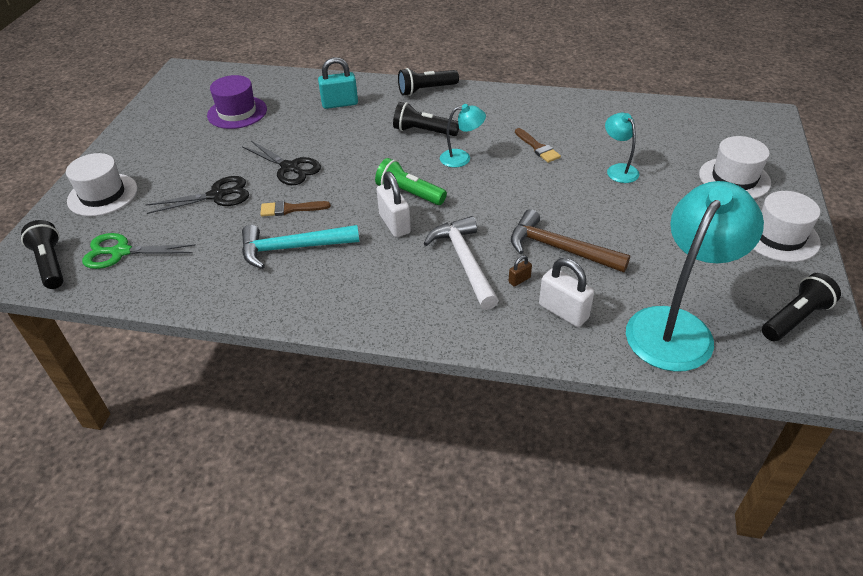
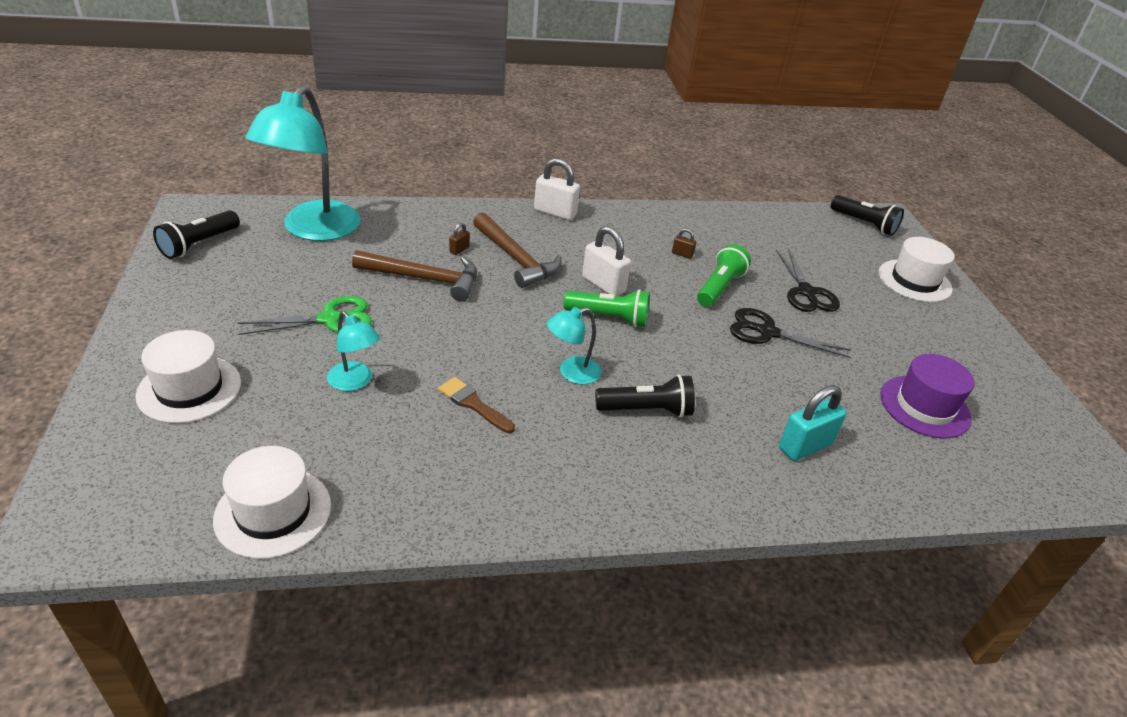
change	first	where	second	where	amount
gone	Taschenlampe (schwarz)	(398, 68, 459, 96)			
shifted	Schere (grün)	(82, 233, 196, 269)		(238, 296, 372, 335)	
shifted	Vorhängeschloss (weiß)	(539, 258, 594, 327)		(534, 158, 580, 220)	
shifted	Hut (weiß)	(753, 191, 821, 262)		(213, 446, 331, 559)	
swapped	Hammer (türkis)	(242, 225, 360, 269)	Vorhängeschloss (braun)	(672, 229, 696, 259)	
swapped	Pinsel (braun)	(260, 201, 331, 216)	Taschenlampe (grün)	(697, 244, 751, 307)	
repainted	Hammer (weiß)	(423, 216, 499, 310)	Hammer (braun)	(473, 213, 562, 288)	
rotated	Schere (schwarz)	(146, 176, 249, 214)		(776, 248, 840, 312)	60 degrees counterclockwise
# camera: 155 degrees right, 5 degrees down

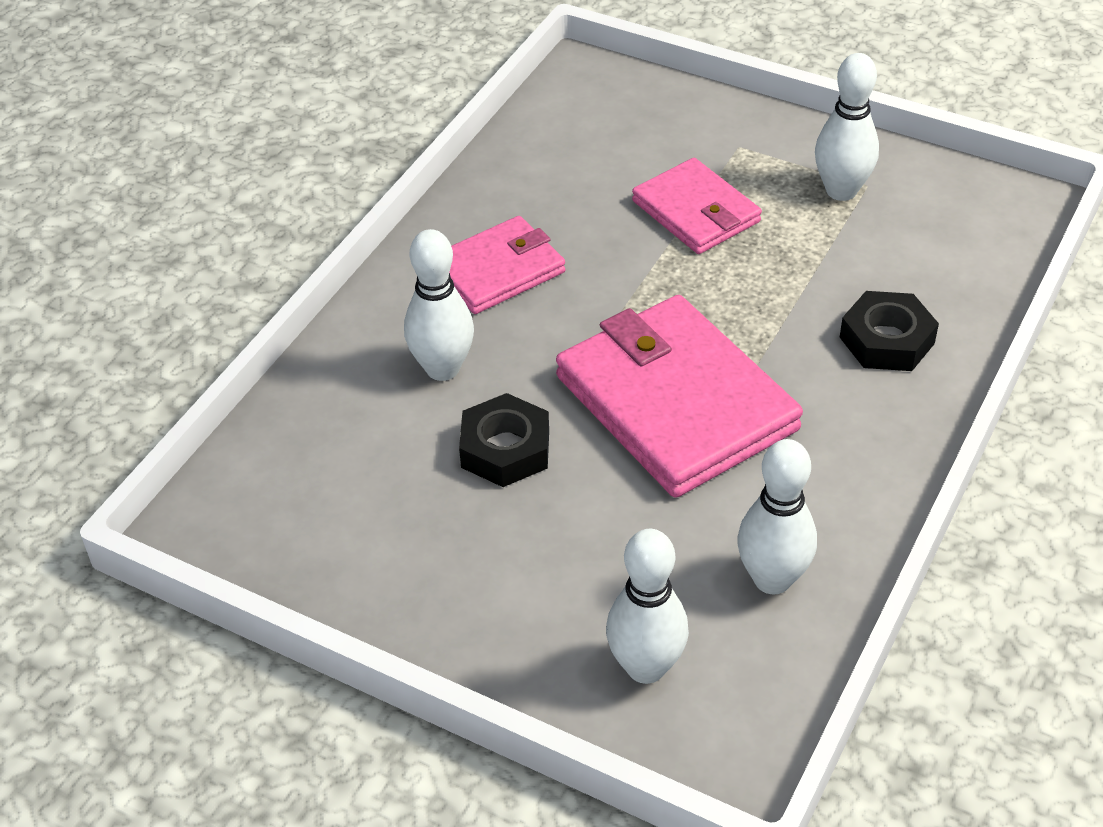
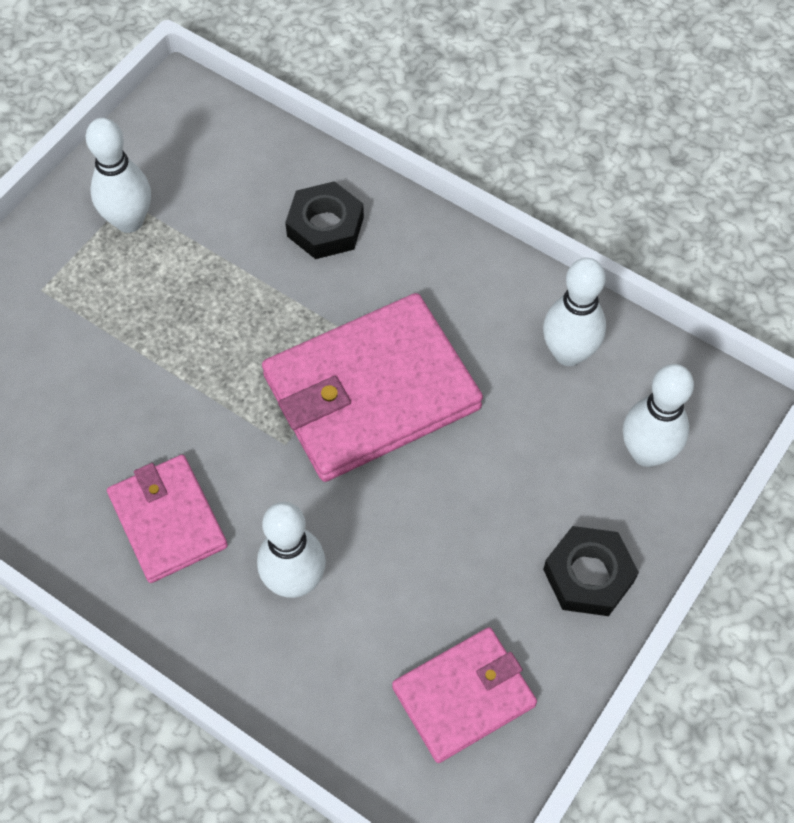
change	first	where	second	where	amount
shifted	Sechskantmutter (schwarz)	(459, 393, 549, 487)		(543, 526, 639, 616)	
shifted	Geldbörse (rosa)	(632, 158, 762, 254)		(392, 627, 537, 763)	
# camera: 85 degrees left, 15 degrees up

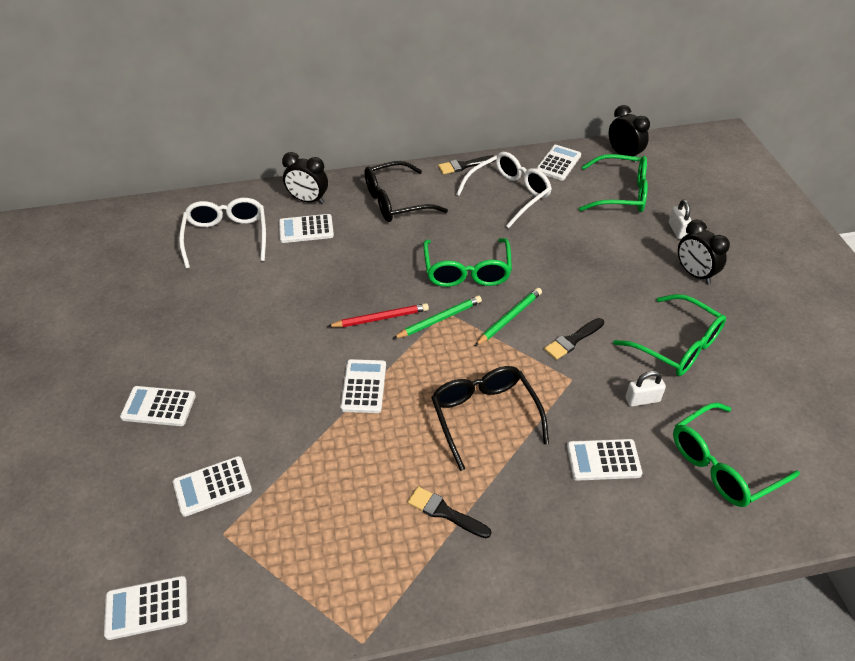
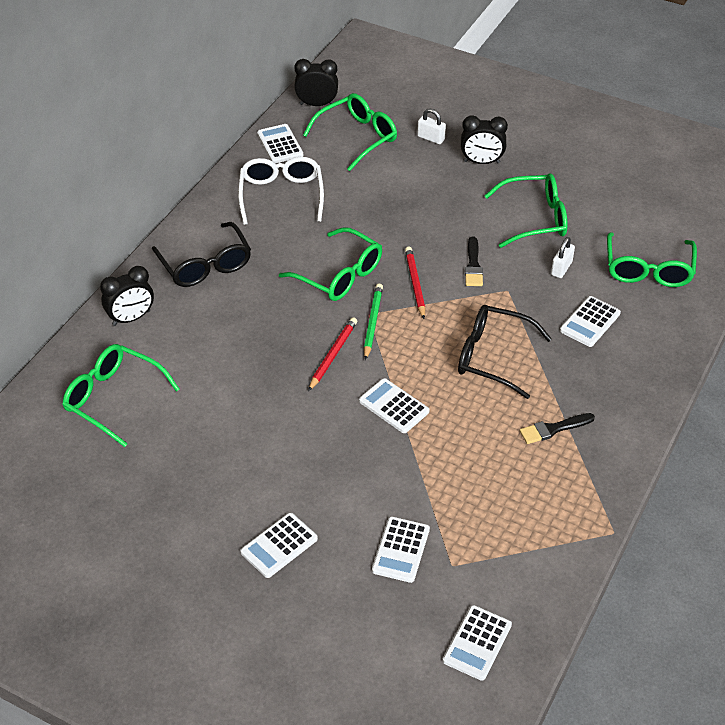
change	first	where	second	where	amount
gone	Taschenrechner (weiß)	(279, 214, 334, 243)			
gone	Pinsel (schwarz)	(438, 155, 496, 174)			
repainted	Brille (weiß)	(179, 198, 266, 269)	Brille (grün)	(62, 344, 179, 447)	
repainted	Bleistift (grün)	(475, 288, 542, 346)	Bleistift (rot)	(405, 247, 425, 319)	
rotated	Brille (schwarz)	(365, 161, 448, 222)		(152, 222, 251, 287)	45 degrees counterclockwise
# camera: 50 degrees left, 0 degrees up

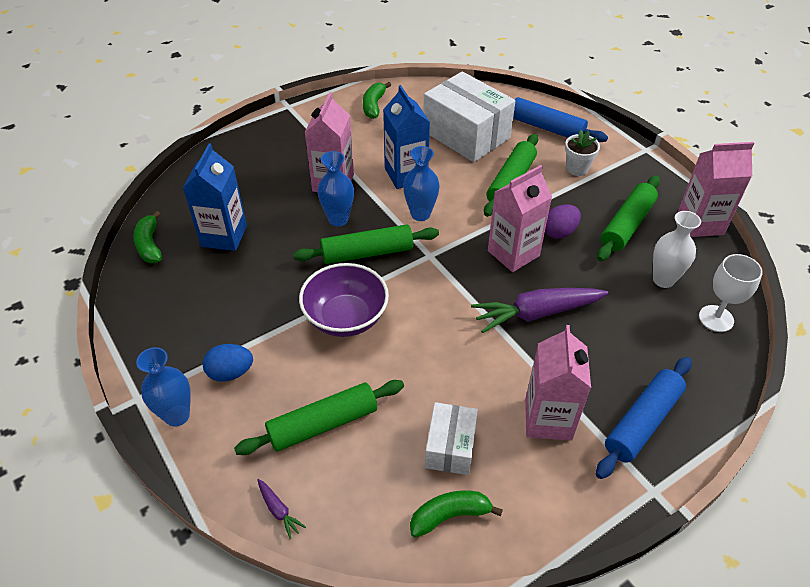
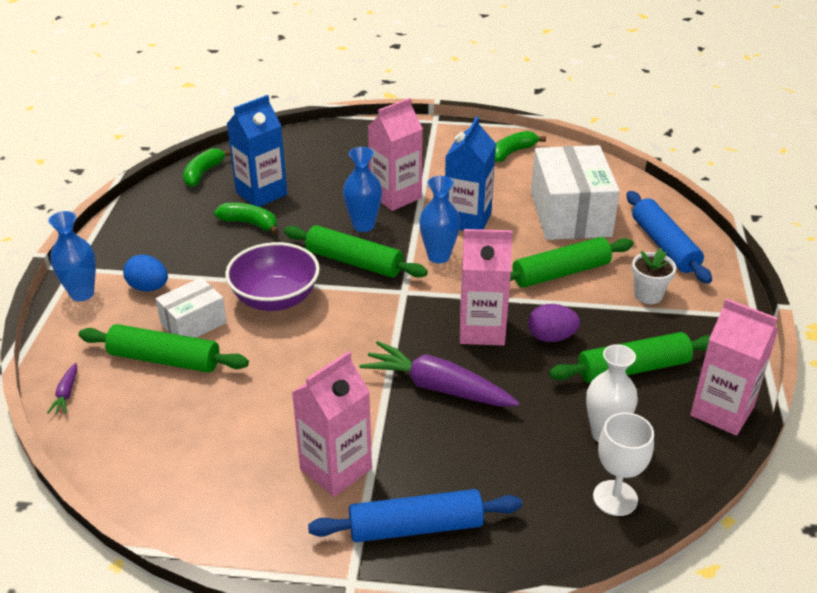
change	first	where	second	where	amount
shifted	Banane (grün)	(410, 491, 503, 538)		(214, 203, 278, 234)	
shifted	Schachtel (weiß)	(425, 402, 478, 475)		(156, 277, 227, 338)	
# camera: 40 degrees right, 10 degrees down

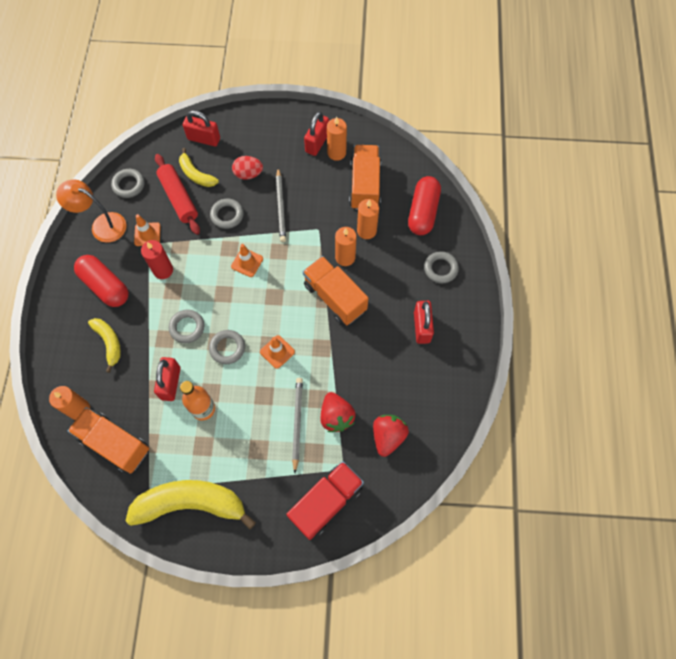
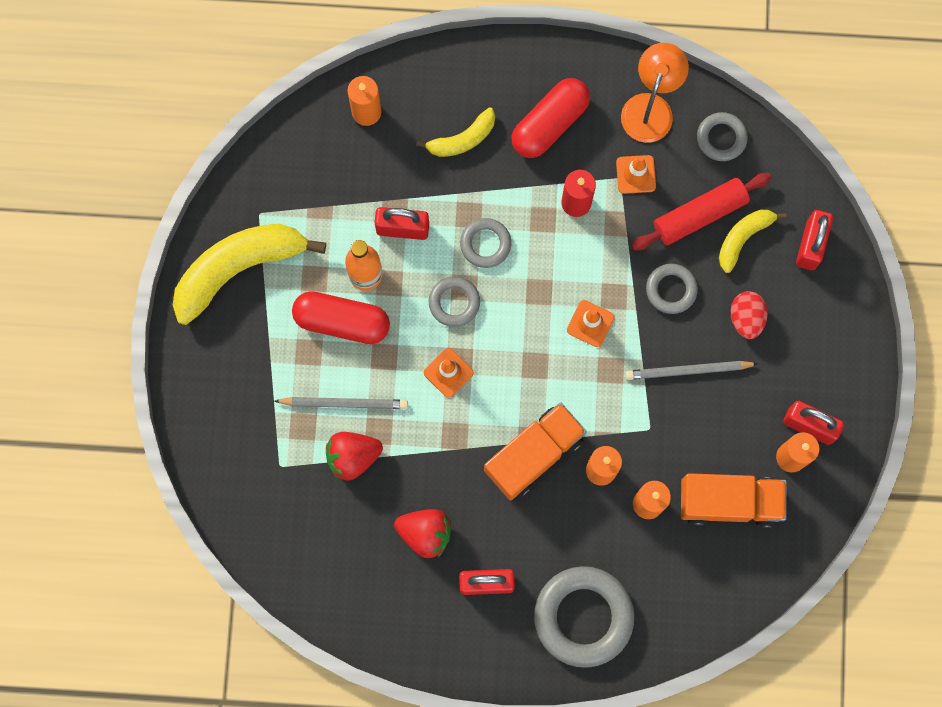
change	first	where	second	where	amount
gone	Lastwagen (orange)	(68, 407, 149, 474)			
gone	Lastwagen (rot)	(286, 461, 364, 540)			
shifted	Erdbeere (rot)	(373, 415, 409, 457)		(394, 509, 452, 558)	
shifted	Kapsel (rot)	(408, 176, 441, 235)		(292, 291, 390, 344)	
rotated	Banane (gelb)	(125, 480, 256, 529)		(173, 224, 326, 325)	120 degrees counterclockwise
scaled	Ring (grau)	(424, 251, 459, 283)		(534, 566, 634, 668)	x1.87
# camera: 90 degrees right, 10 degrees up

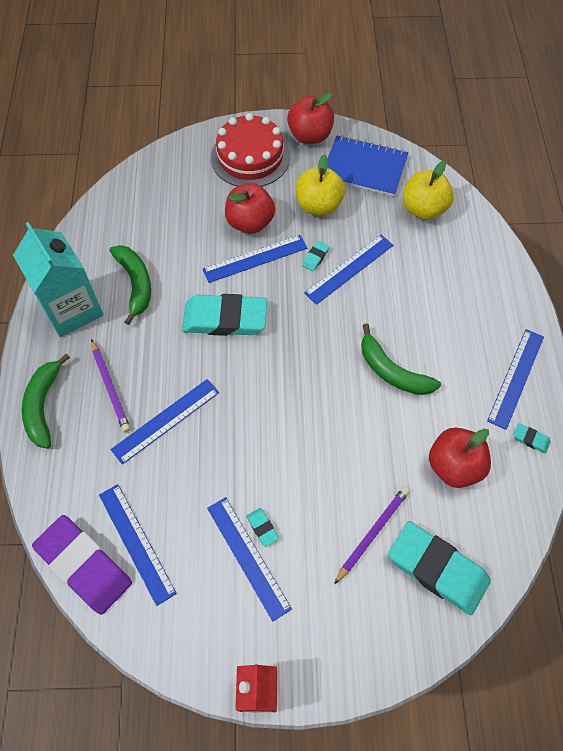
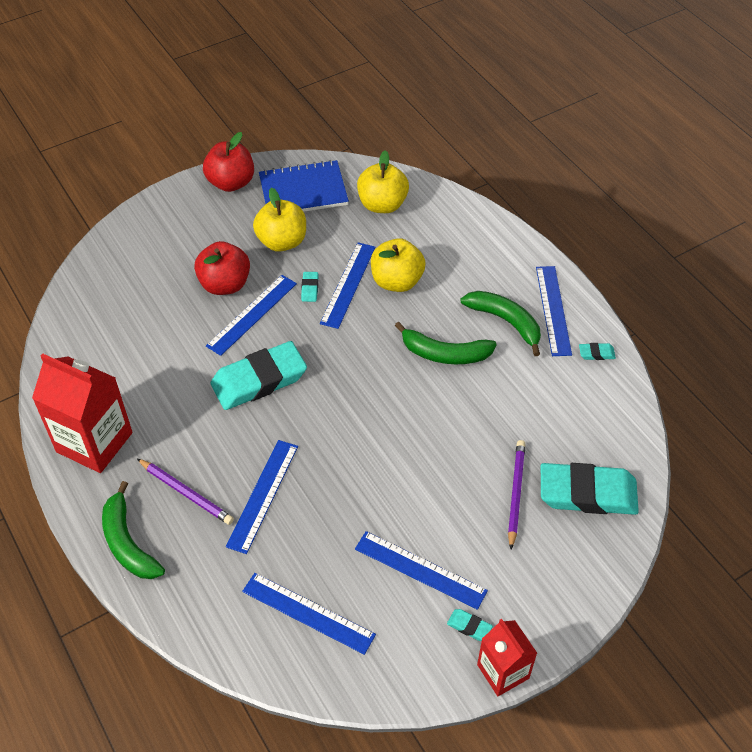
change	first	where	second	where	amount
gone	Radiergummi (lila)	(32, 515, 132, 615)			
gone	Kuchen (rot)	(211, 113, 290, 187)			
gone	Apfel (rot)	(429, 428, 491, 488)			
new			Apfel (gelb)	(371, 238, 426, 292)	
shifted	Banane (grün)	(110, 245, 151, 325)		(461, 291, 541, 356)	
shifted	Radiergummi (türkis)	(246, 508, 279, 547)		(447, 609, 493, 641)	
repainted	Getränkekarton (türkis)	(13, 222, 103, 337)	Getränkekarton (rot)	(32, 353, 133, 473)	
# camera: 30 degrees left, 10 degrees down

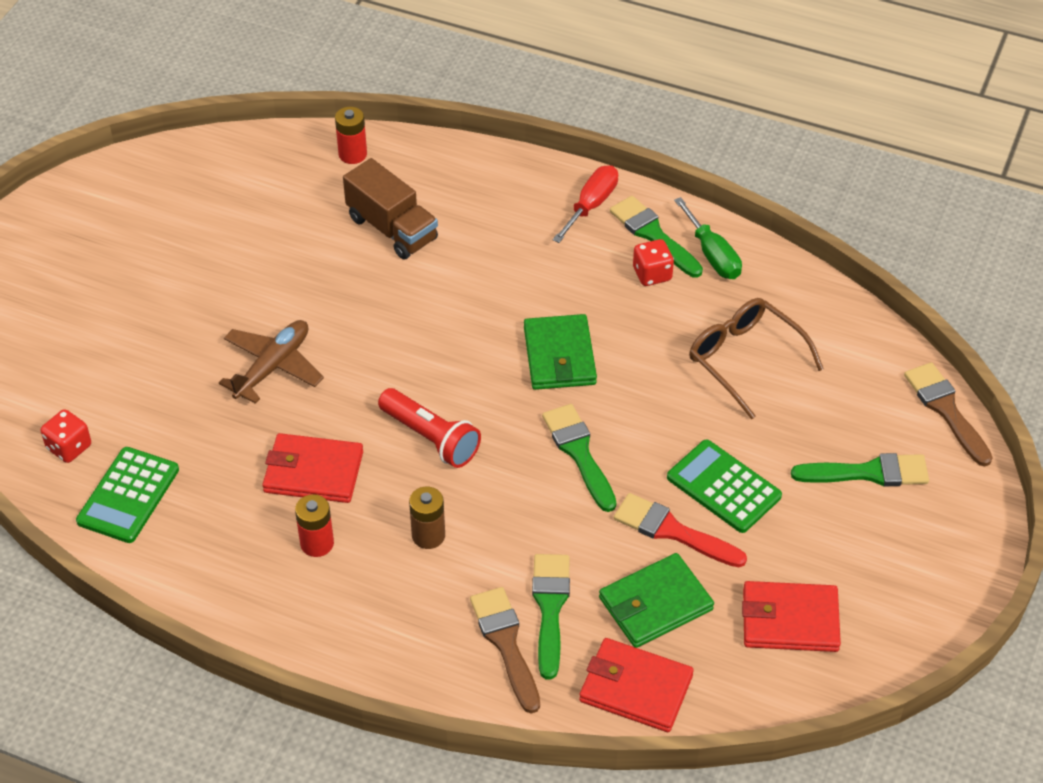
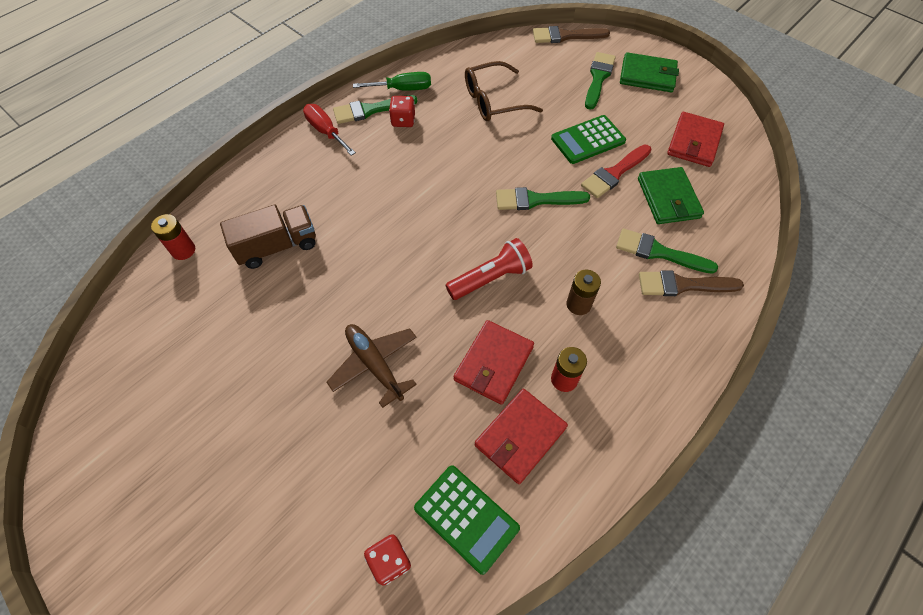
change	first	where	second	where	amount
shifted	Geldbörse (grün)	(524, 314, 597, 390)		(620, 52, 679, 92)	
shifted	Geldbörse (rot)	(579, 638, 694, 732)		(475, 389, 568, 484)	
# camera: 70 degrees left, 10 degrees up

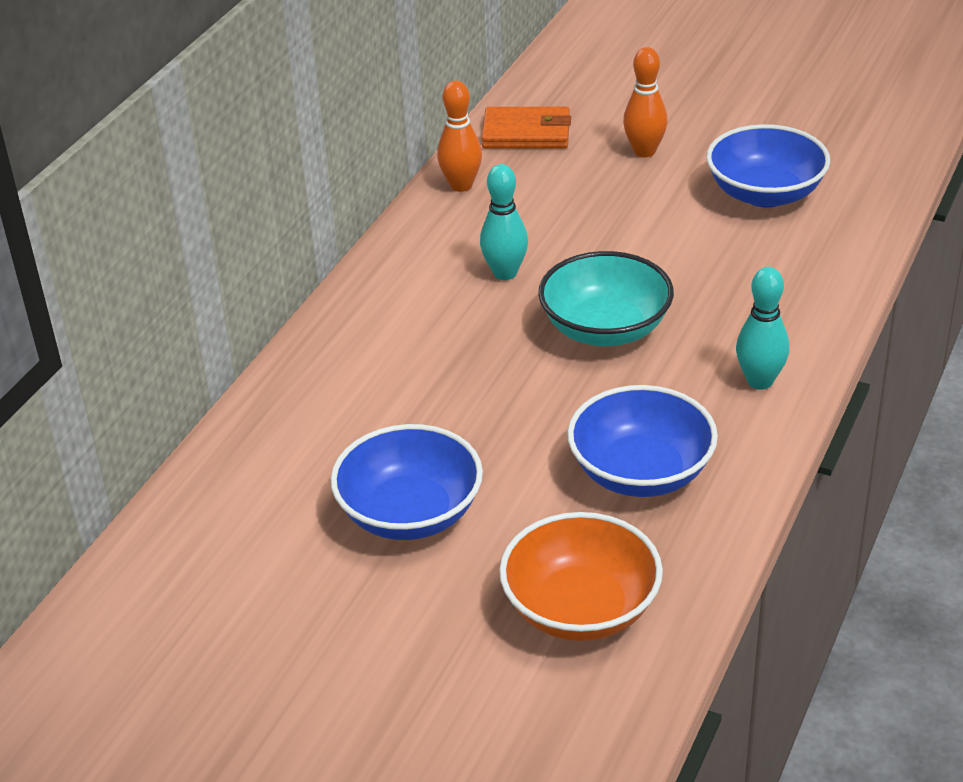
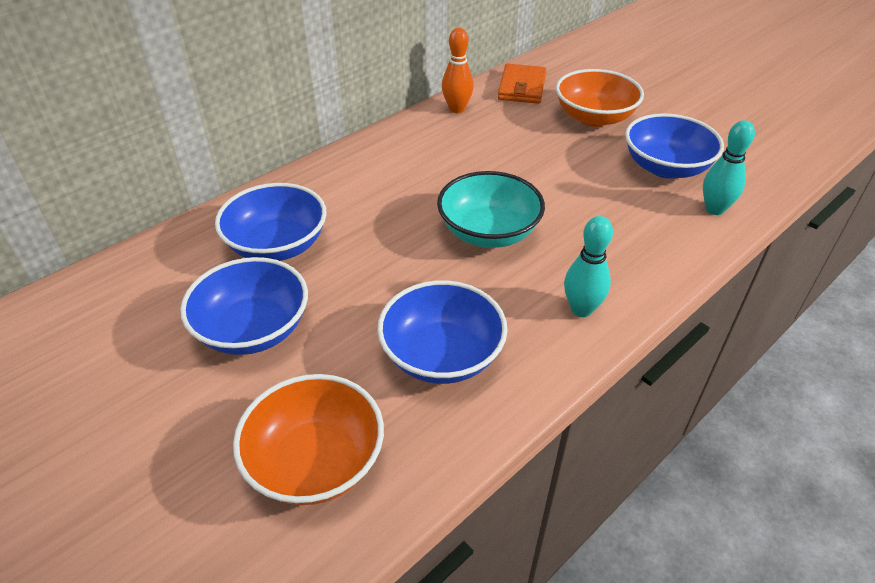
change	first	where	second	where	amount
new			Schüssel (blau)	(215, 183, 326, 261)	
shifted	Bowlingkegel (türkis)	(480, 164, 528, 280)		(703, 120, 755, 215)	
swapped	Bowlingkegel (orange)	(623, 47, 668, 157)	Schüssel (orange)	(556, 69, 644, 127)	
rotated	Geldbörse (orange)	(481, 107, 571, 149)		(498, 64, 546, 104)	75 degrees clockwise
# camera: 20 degrees right, 5 degrees up

